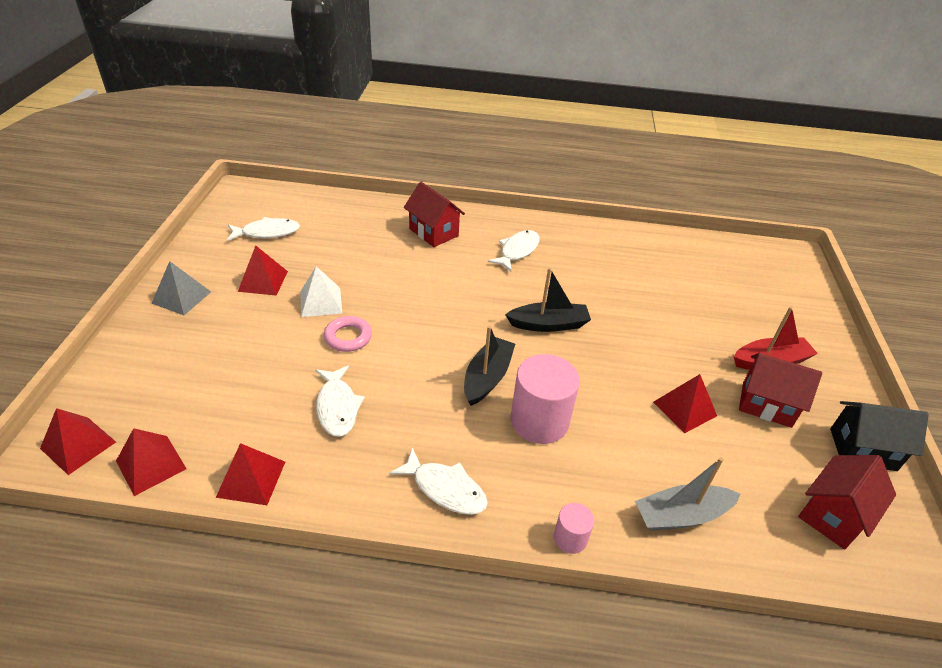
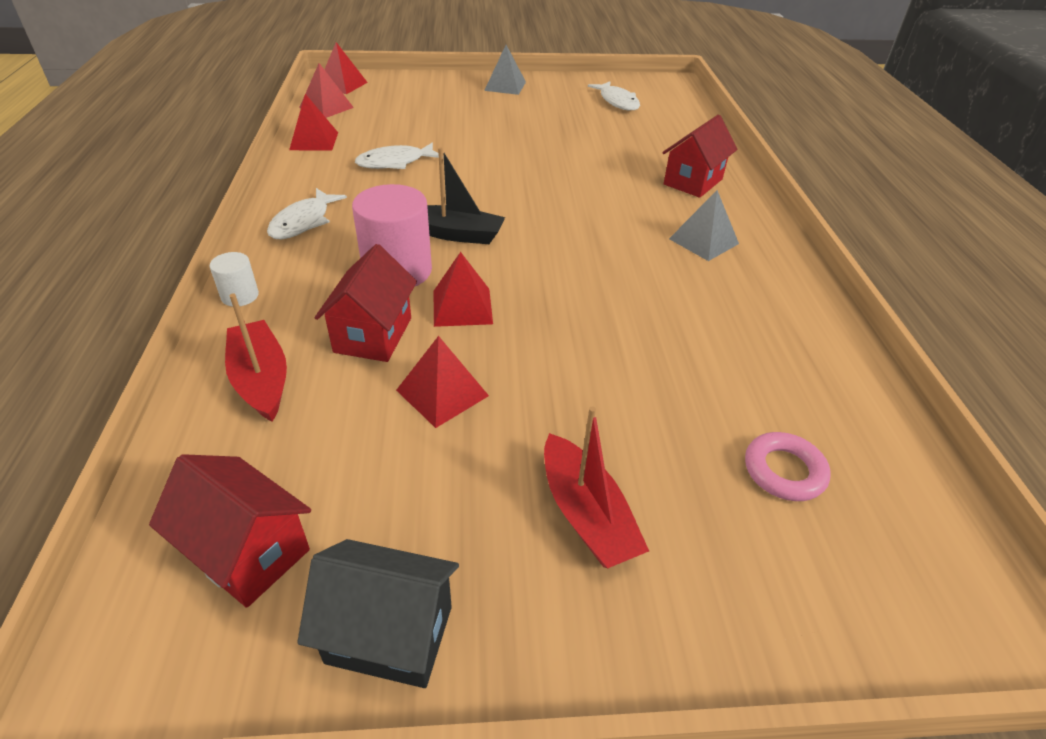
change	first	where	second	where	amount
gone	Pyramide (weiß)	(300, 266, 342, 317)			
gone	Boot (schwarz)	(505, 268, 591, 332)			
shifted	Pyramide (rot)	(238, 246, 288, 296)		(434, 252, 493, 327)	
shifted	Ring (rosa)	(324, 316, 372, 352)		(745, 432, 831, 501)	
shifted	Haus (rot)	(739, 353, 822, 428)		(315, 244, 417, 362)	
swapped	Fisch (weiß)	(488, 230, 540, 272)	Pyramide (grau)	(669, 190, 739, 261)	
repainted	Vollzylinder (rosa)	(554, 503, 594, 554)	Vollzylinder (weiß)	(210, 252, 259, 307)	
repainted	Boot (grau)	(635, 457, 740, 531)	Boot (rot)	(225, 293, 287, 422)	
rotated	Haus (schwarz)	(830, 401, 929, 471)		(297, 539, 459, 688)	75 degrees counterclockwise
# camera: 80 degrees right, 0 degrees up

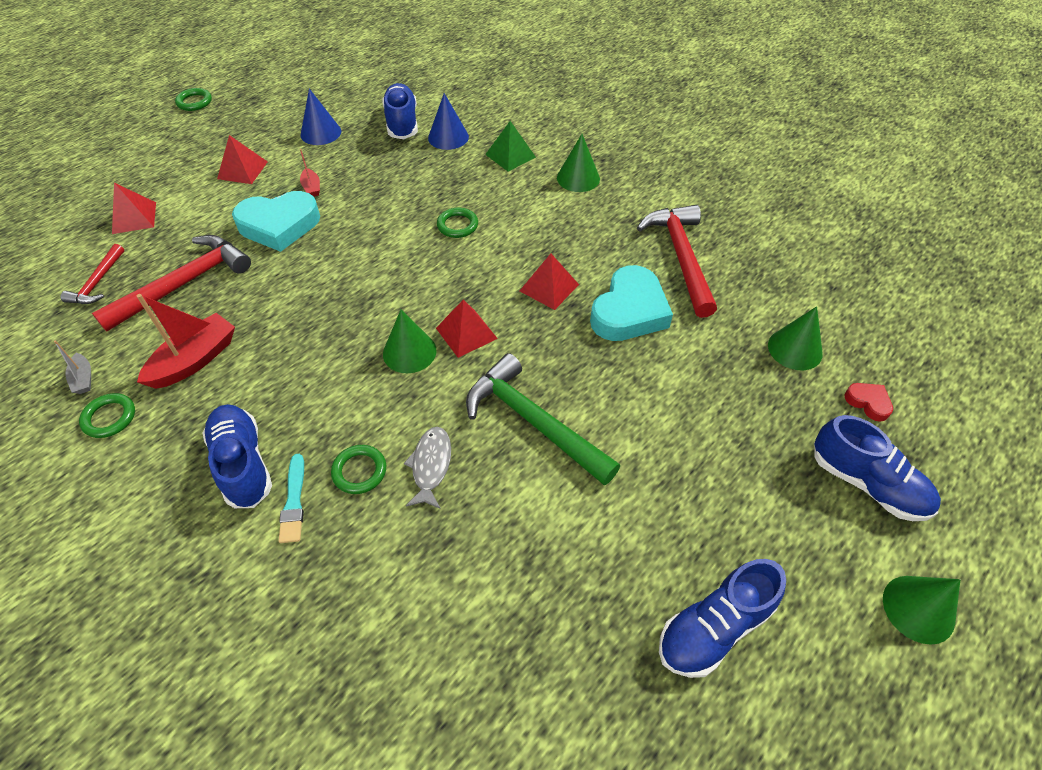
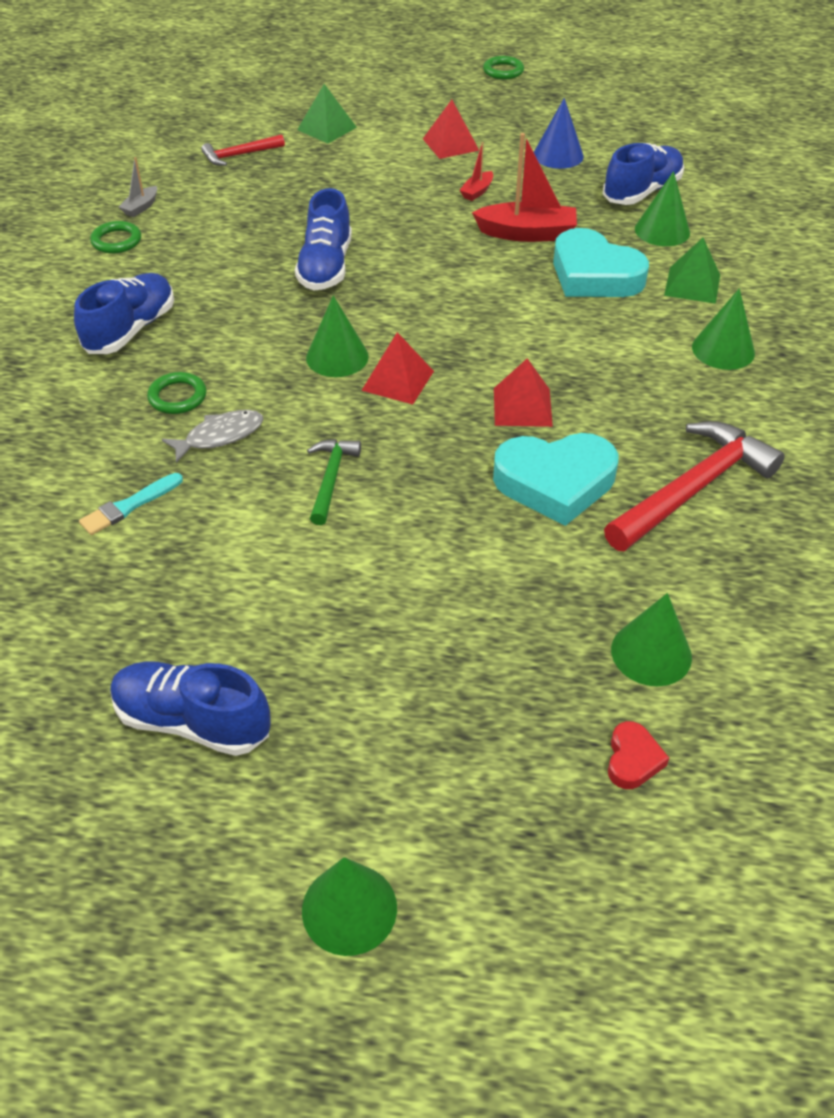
change	first	where	second	where	amount
gone	Hammer (rot)	(92, 235, 251, 332)			
gone	Ring (grün)	(437, 208, 478, 238)			
shifted	Boot (rot)	(136, 294, 235, 389)		(472, 133, 577, 242)	
shifted	Herz (türkis)	(232, 191, 320, 252)		(553, 228, 649, 297)	
shifted	Pinsel (türkis)	(279, 454, 304, 543)		(79, 473, 183, 535)	
shifted	Schuh (blau)	(814, 415, 941, 521)		(295, 188, 352, 291)	
repainted	Pyramide (rot)	(112, 183, 156, 234)	Pyramide (grün)	(297, 84, 357, 143)	
repainted	Kegel (blau)	(428, 93, 469, 150)	Kegel (grün)	(635, 171, 690, 246)	
scaled	Hammer (grün)	(466, 353, 620, 486)		(307, 439, 361, 525)	x0.54
# camera: 55 degrees right, 5 degrees down

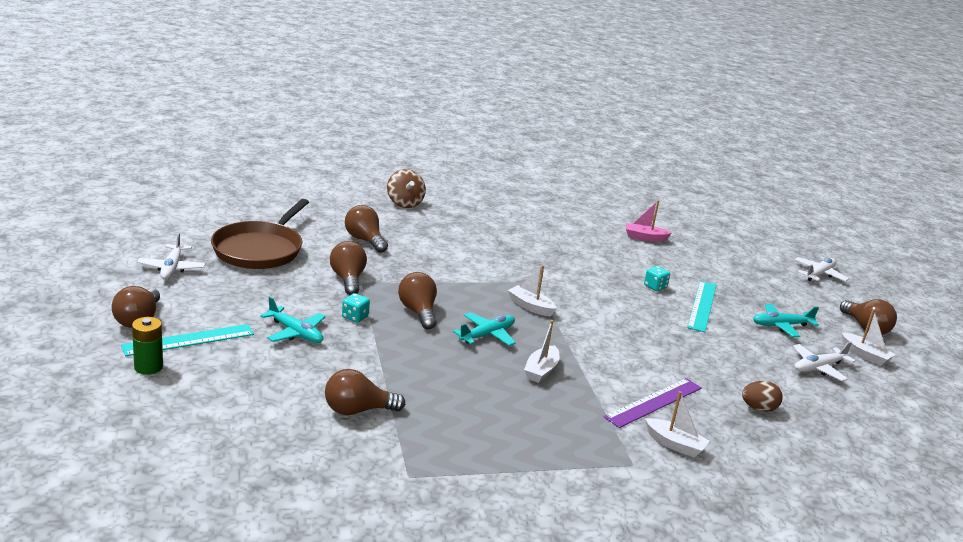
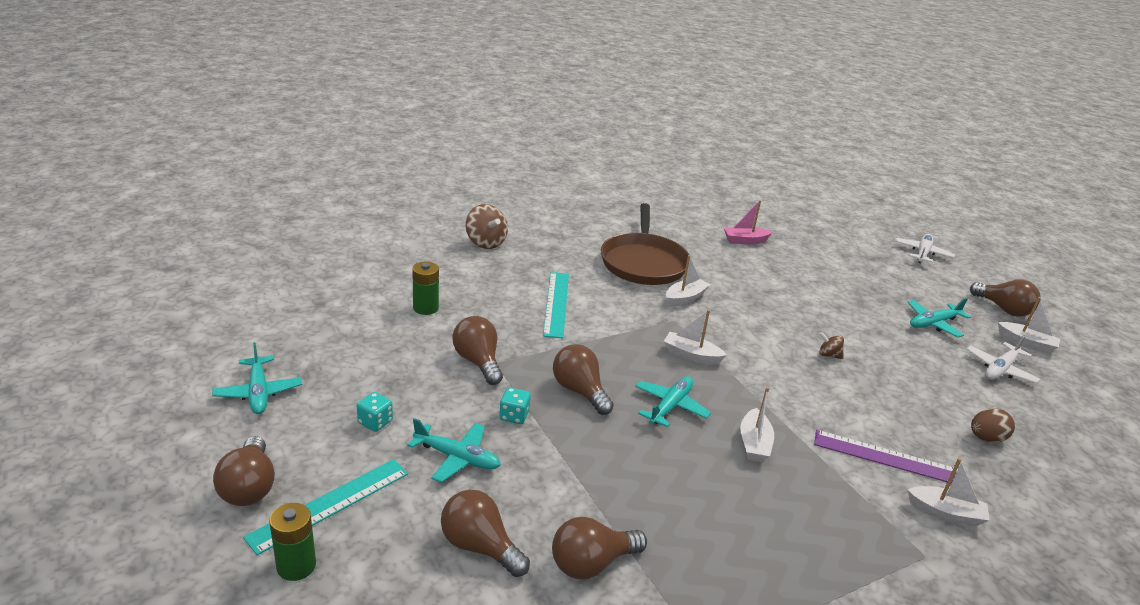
change	first	where	second	where	amount
new			Batterie (grün)	(412, 262, 439, 315)	
new			Boot (weiß)	(666, 255, 710, 306)	
new			Kreisel (braun)	(819, 332, 844, 359)	
shifted	Pfanne (braun)	(211, 199, 309, 269)		(601, 203, 689, 285)	
shifted	Glühbirne (braun)	(345, 205, 388, 253)		(441, 490, 530, 577)	
shifted	Spielwürfel (türkis)	(644, 266, 670, 291)		(357, 392, 393, 432)	
shifted	Lineal (türkis)	(687, 281, 716, 332)		(543, 272, 569, 338)	
repainted	Flugzeug (weiß)	(137, 232, 206, 280)	Flugzeug (türkis)	(212, 342, 302, 414)	
rotated	Lineal (lila)	(604, 378, 701, 428)		(814, 430, 958, 484)	75 degrees clockwise
# camera: 15 degrees left, 5 degrees up

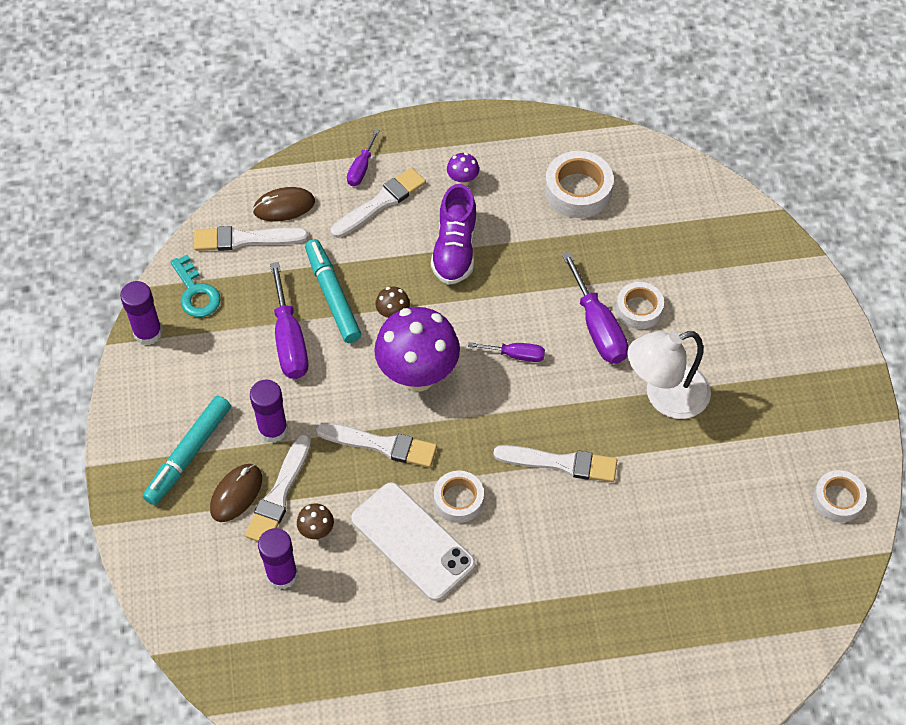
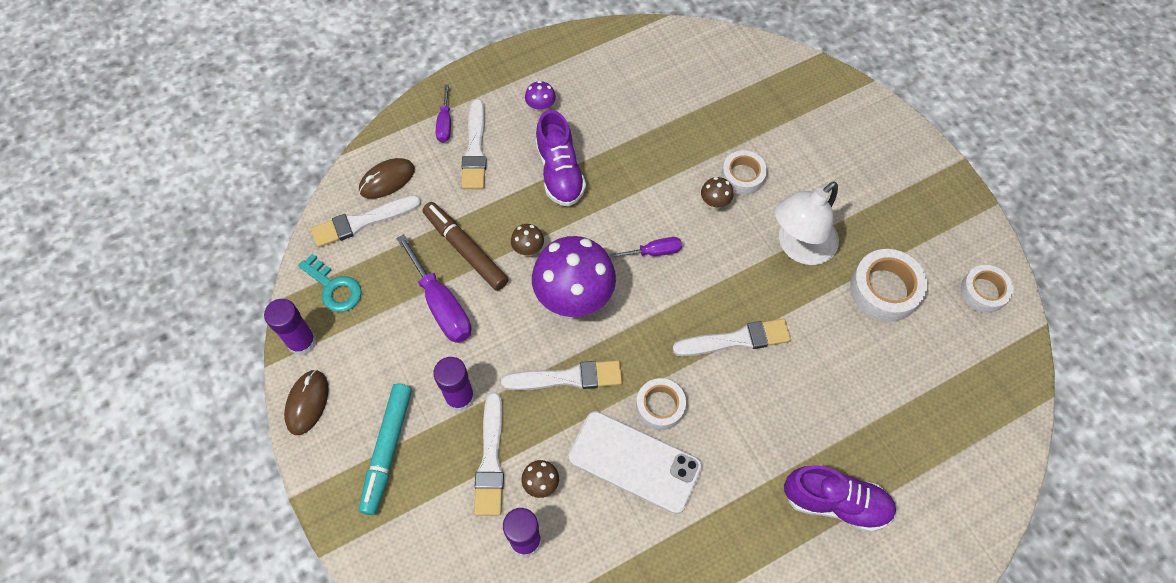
change	first	where	second	where	amount
new			Schuh (lila)	(784, 465, 896, 532)	
shifted	Computermaus (braun)	(210, 464, 262, 522)		(284, 370, 329, 435)	
shifted	Klebeband (weiß)	(545, 151, 614, 218)		(850, 249, 928, 322)	
swapped	Schraubenzieher (lila)	(562, 252, 628, 364)	Pilz (braun)	(701, 177, 734, 210)	
repainted	Filzstift (türkis)	(305, 239, 361, 343)	Filzstift (braun)	(422, 202, 509, 291)	
rotated	Pinsel (weiß)	(331, 167, 426, 238)		(461, 99, 487, 189)	150 degrees clockwise
# camera: 20 degrees left, 5 degrees up

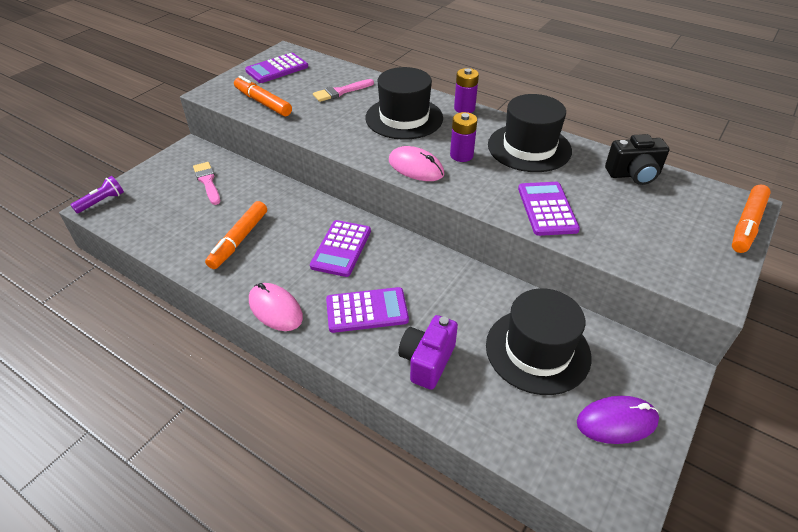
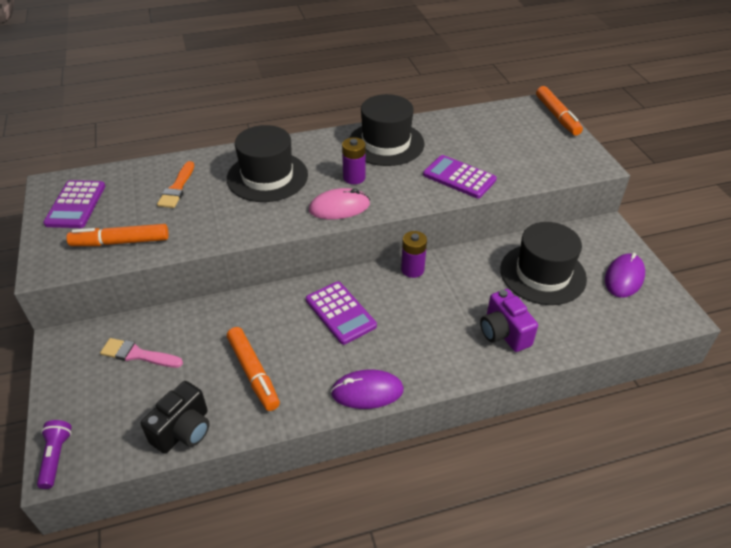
change	first	where	second	where	amount
gone	Taschenrechner (lila)	(326, 287, 409, 333)			
shifted	Batterie (lila)	(454, 68, 479, 113)		(401, 231, 427, 278)	
shifted	Kamera (schwarz)	(605, 134, 670, 185)		(141, 381, 210, 454)	
repainted	Computermaus (rosa)	(249, 283, 303, 331)	Computermaus (lila)	(331, 370, 404, 409)	
repainted	Pinsel (rosa)	(313, 79, 374, 102)	Pinsel (orange)	(157, 161, 194, 208)	
# camera: 50 degrees left, 0 degrees up

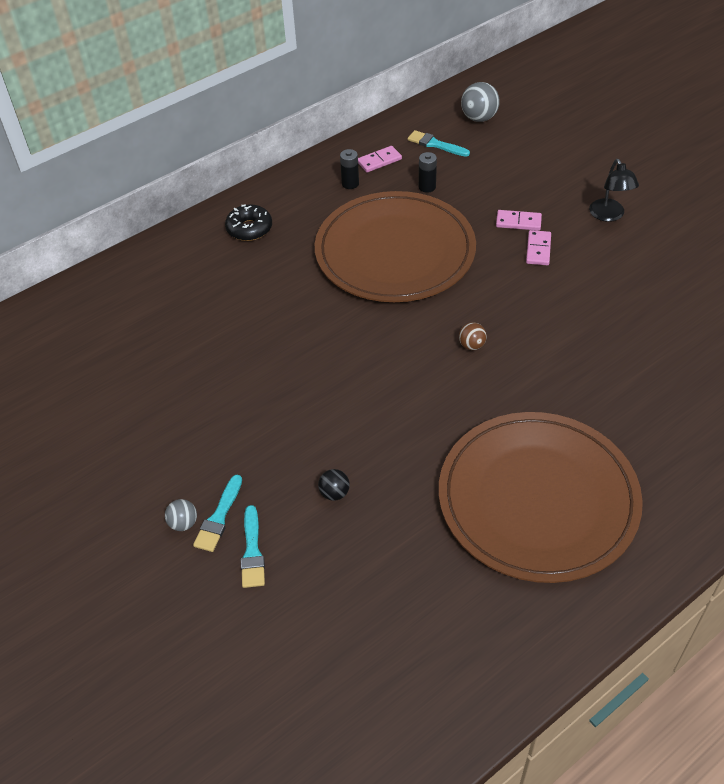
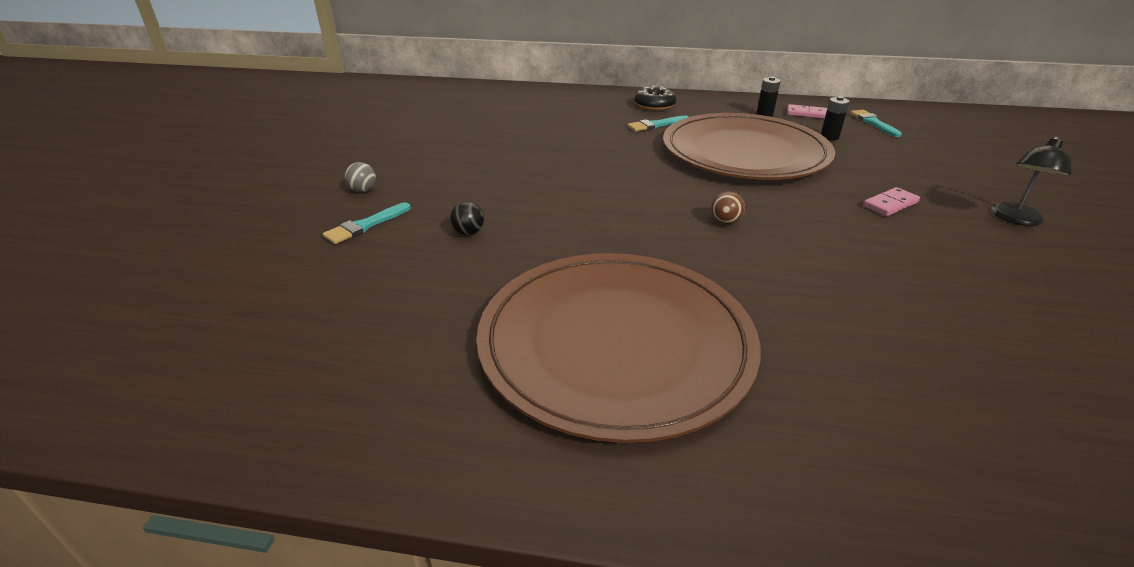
change	first	where	second	where	amount
gone	Ball (grau)	(461, 82, 500, 122)			
gone	Dominostein (rosa)	(496, 210, 542, 231)			
shifted	Pinsel (türkis)	(193, 475, 242, 552)		(628, 116, 689, 132)	
# camera: 45 degrees right, 15 degrees down

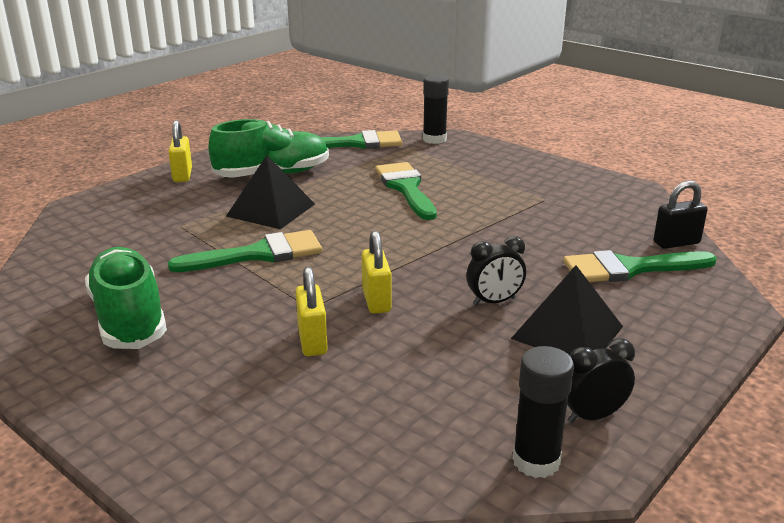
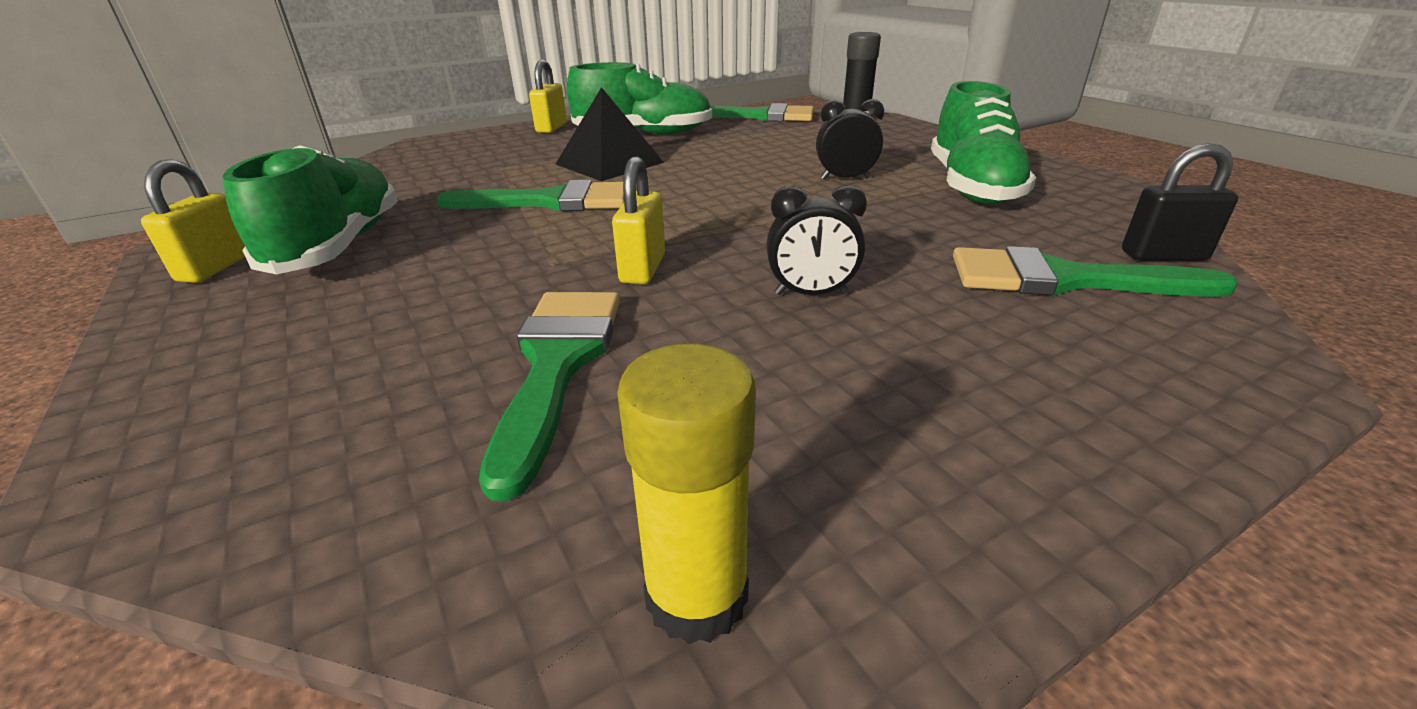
change	first	where	second	where	amount
gone	Pyramide (schwarz)	(511, 265, 623, 356)			
new			Schuh (grün)	(931, 81, 1036, 204)	
shifted	Vorhängeschloss (gelb)	(296, 267, 328, 356)		(141, 159, 245, 283)	
shifted	Pinsel (grün)	(375, 162, 437, 220)		(479, 292, 620, 501)	
shifted	Wecker (schwarz)	(567, 338, 635, 423)		(816, 99, 884, 180)	
repainted	Klebestift (schwarz)	(512, 346, 574, 478)	Klebestift (gelb)	(617, 343, 756, 644)	
# camera: 20 degrees right, 5 degrees up

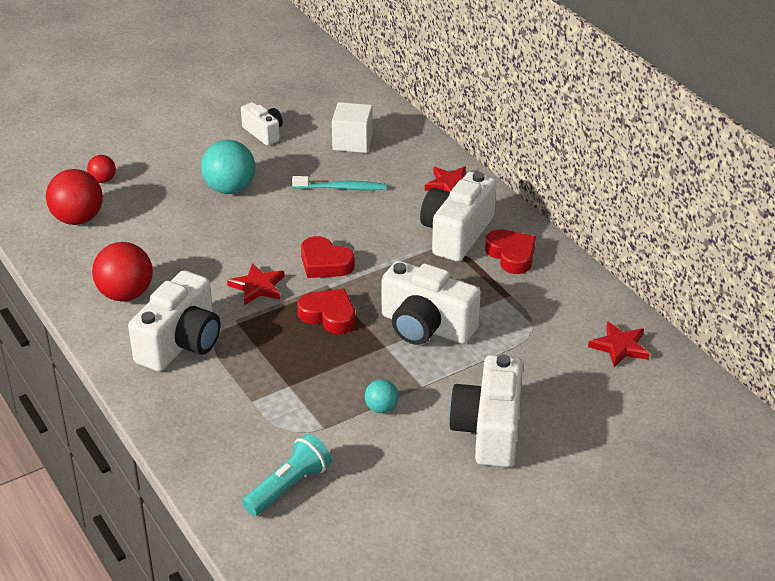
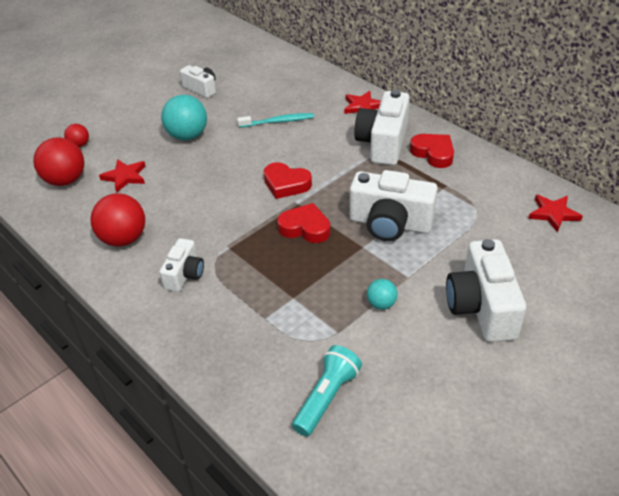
change	first	where	second	where	amount
gone	Kubus (weiß)	(332, 102, 373, 153)			
shifted	Stern (rot)	(227, 263, 285, 305)		(99, 159, 145, 193)	
scaled	Kamera (weiß)	(128, 270, 220, 372)		(159, 238, 204, 292)	x0.57
# camera: 10 degrees left, 5 degrees up

